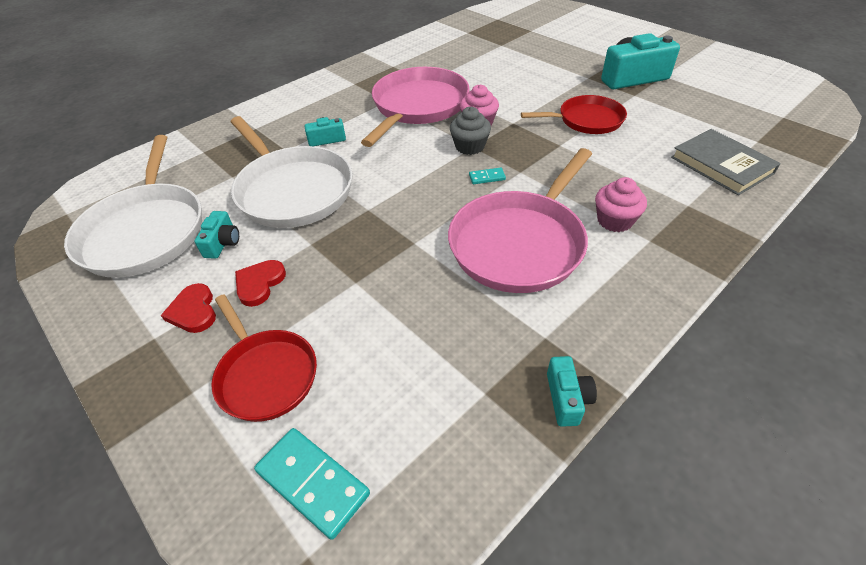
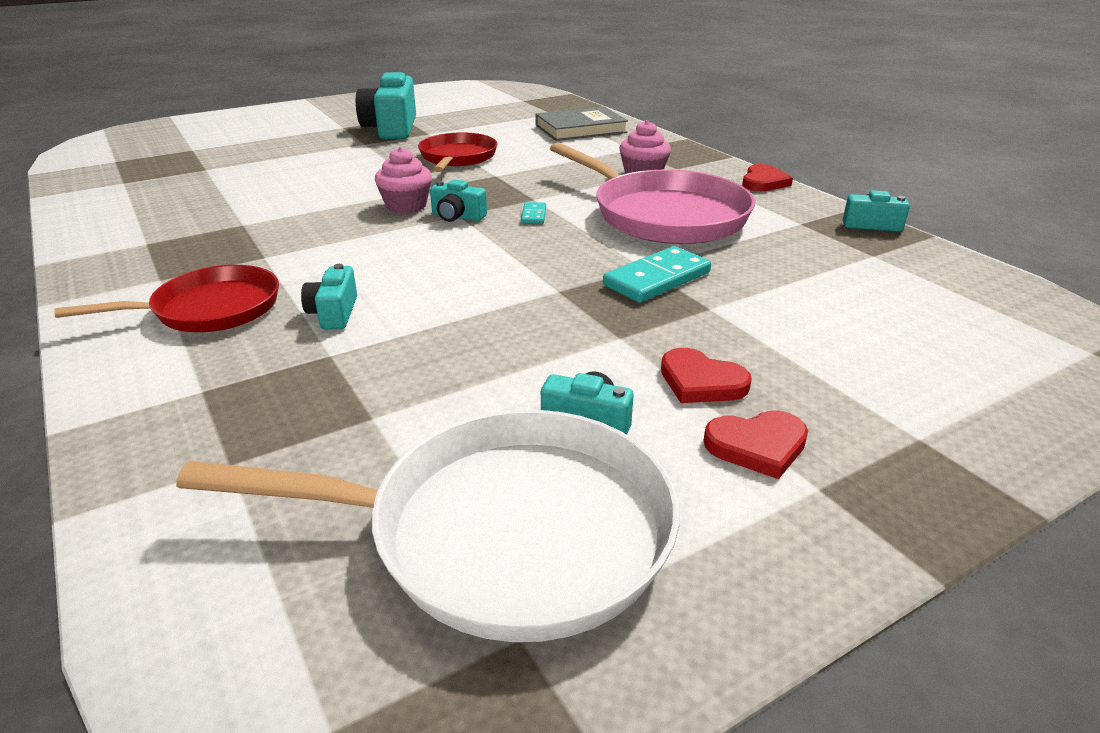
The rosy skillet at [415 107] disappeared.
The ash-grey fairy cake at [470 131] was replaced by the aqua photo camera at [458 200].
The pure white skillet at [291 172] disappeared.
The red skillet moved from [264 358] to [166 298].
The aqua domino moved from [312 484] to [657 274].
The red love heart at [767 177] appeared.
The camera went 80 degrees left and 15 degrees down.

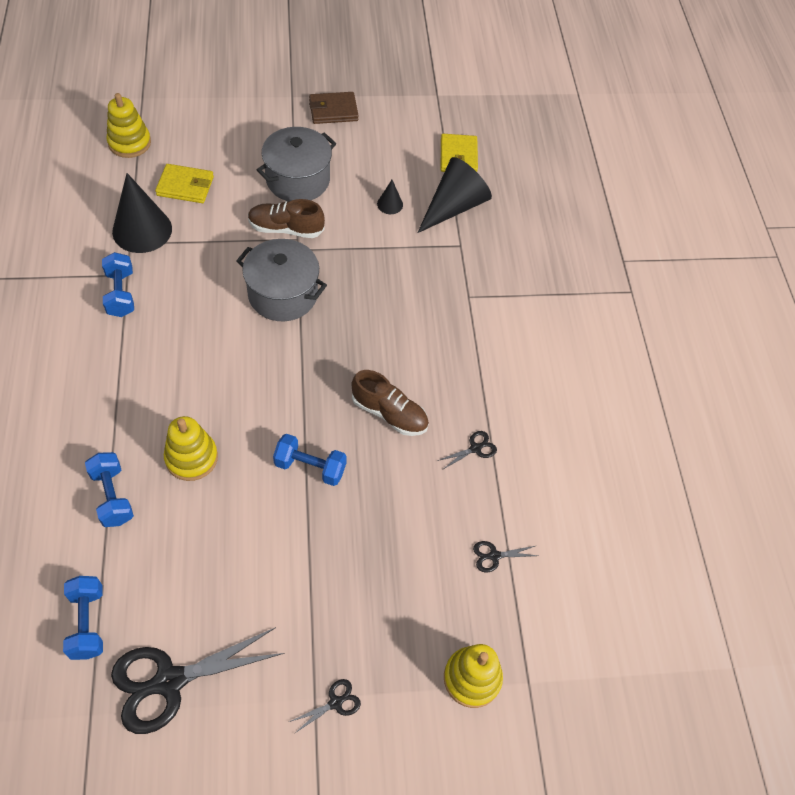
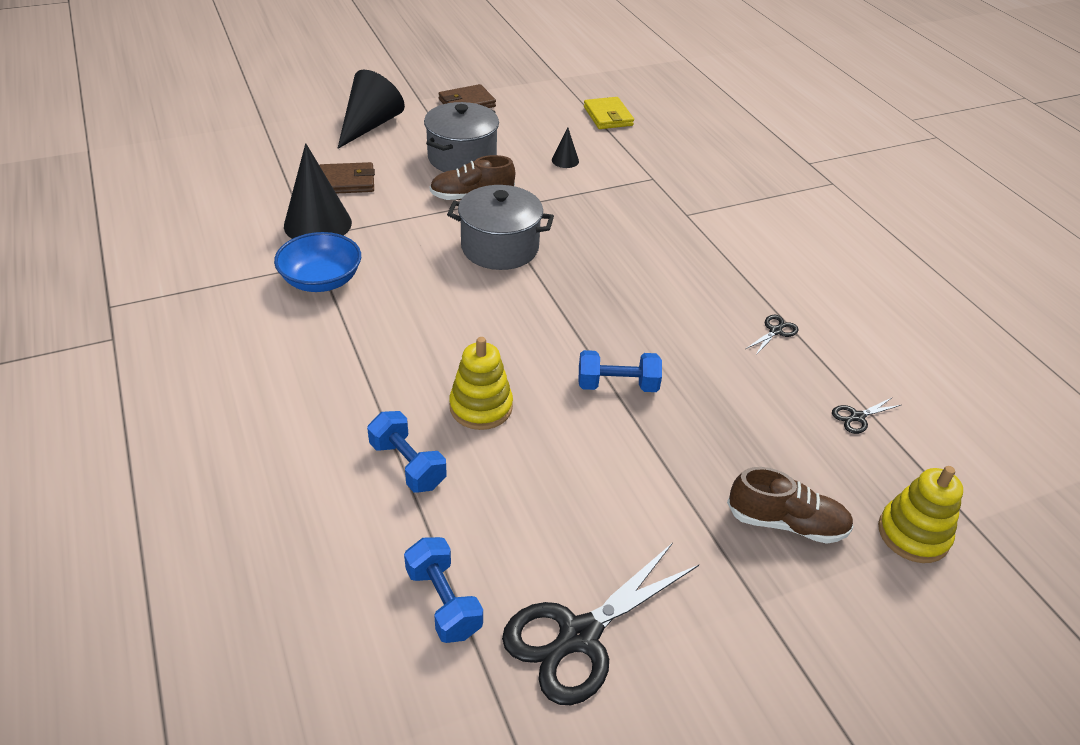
The bright yellow ring stacker at [129 125] disappeared.
The jet-black solid cone moved from [455 195] to [371 109].
The bright yellow card wallet at [184 183] became the russet card wallet at [347 178].
The blue dumbbell at [118 284] was replaced by the blue serving bowl at [317 262].
The russet sneaker moved from [390 403] to [790 505].
The jet-black pair of scissors at [325 706] disappeared.
The camera went 15 degrees left and 15 degrees down.

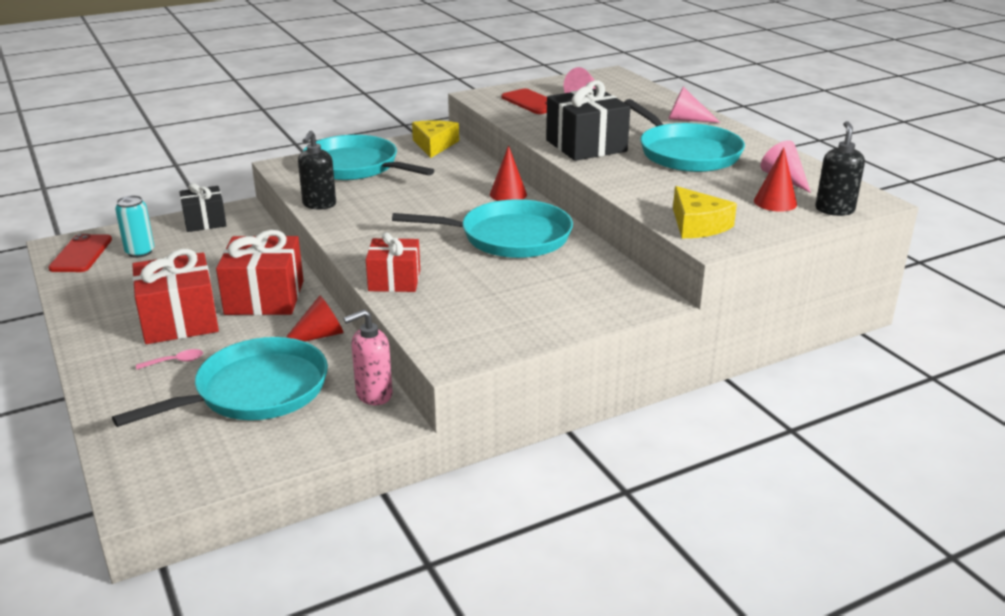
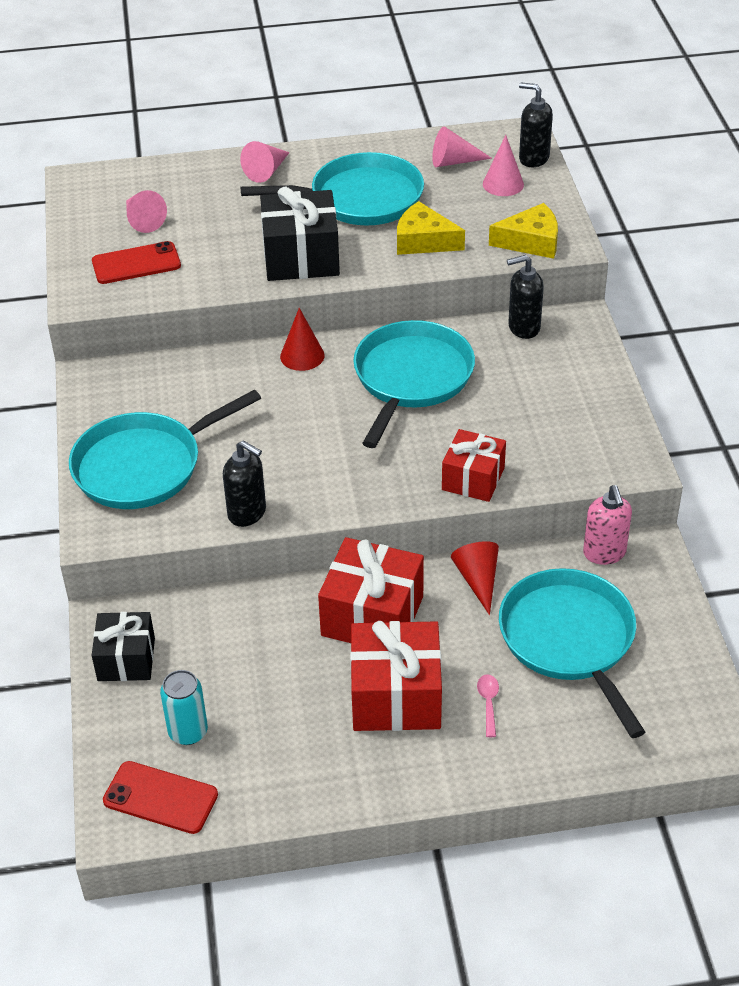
The bright yellow cheese moved from [435 139] to [431 228].
The red solid cone at [775 179] became the rosy solid cone at [503 165].
The jet-black pump bottle at [525 297] appeared.
The camera went 70 degrees left and 15 degrees up.

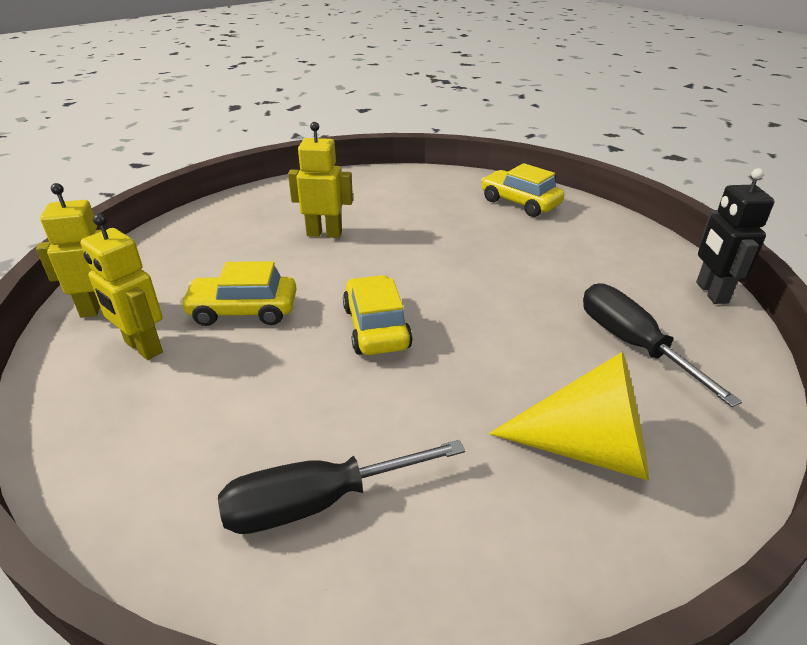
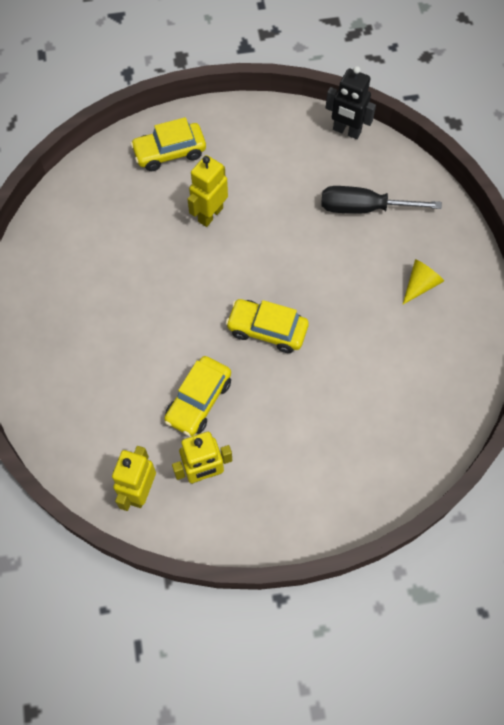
The bright yellow toy robot moved from [320 180] to [208 191].
The bright yellow solid cone at [569 416] changed to 0.54 times the size.
The jet-black flat screwdriver at [341 487] disappeared.
The camera went 60 degrees left and 30 degrees up.

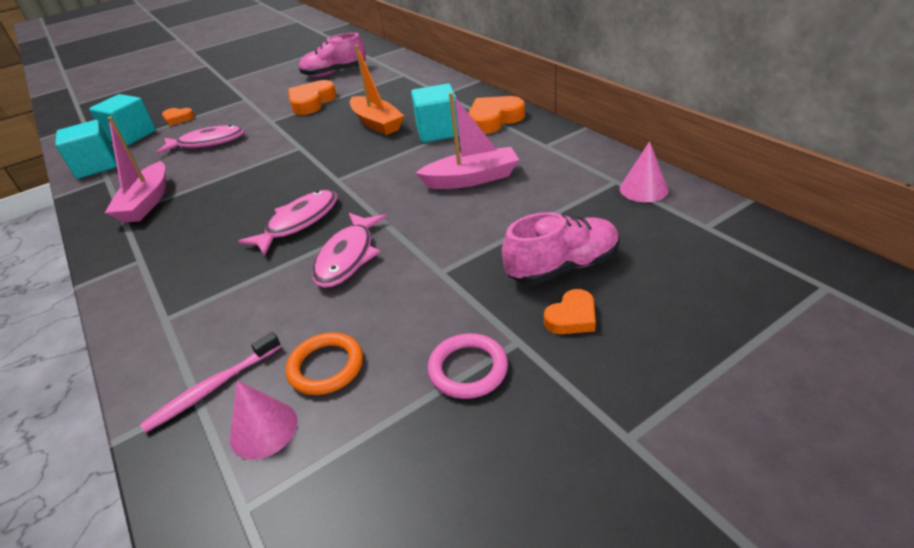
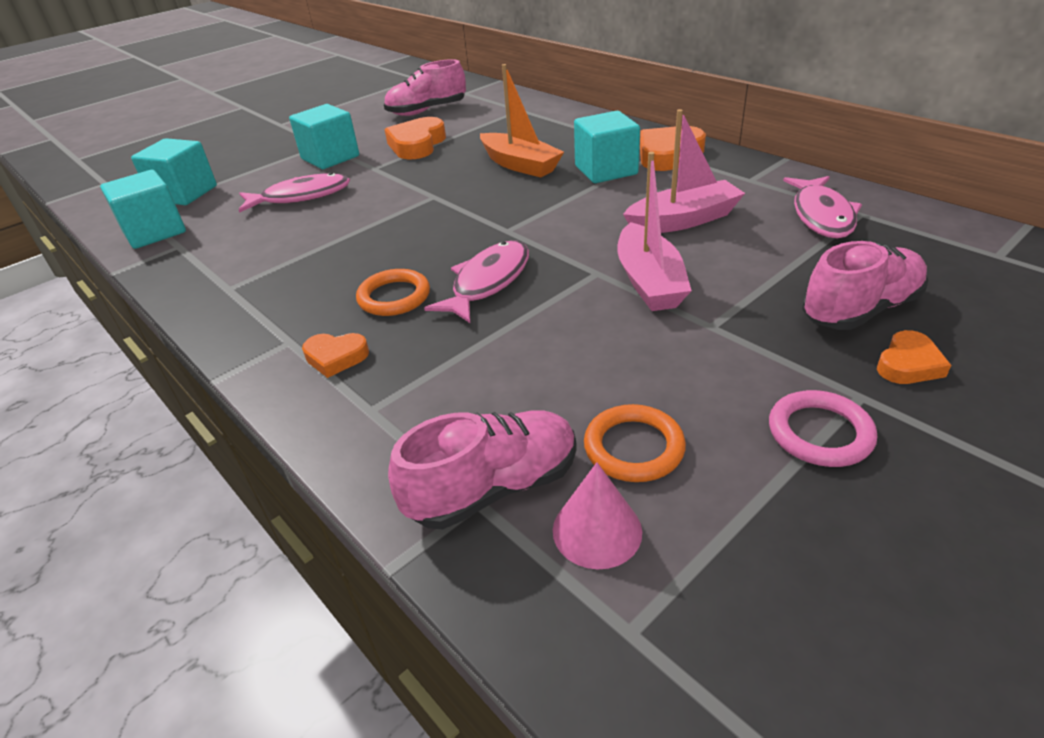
The orange love heart moved from [178 117] to [335 355].
The rosy boat moved from [135 169] to [654 231].
The rosy solid cone at [644 171] disappeared.
The rosy fish figure moved from [349 250] to [822 207].
The rosy tooth brush at [210 382] was replaced by the rosy sneaker at [482 469].
The aqua solid cube at [324 136] appeared.
The orange torus at [393 292] appeared.
The camera went 10 degrees left and 0 degrees up.

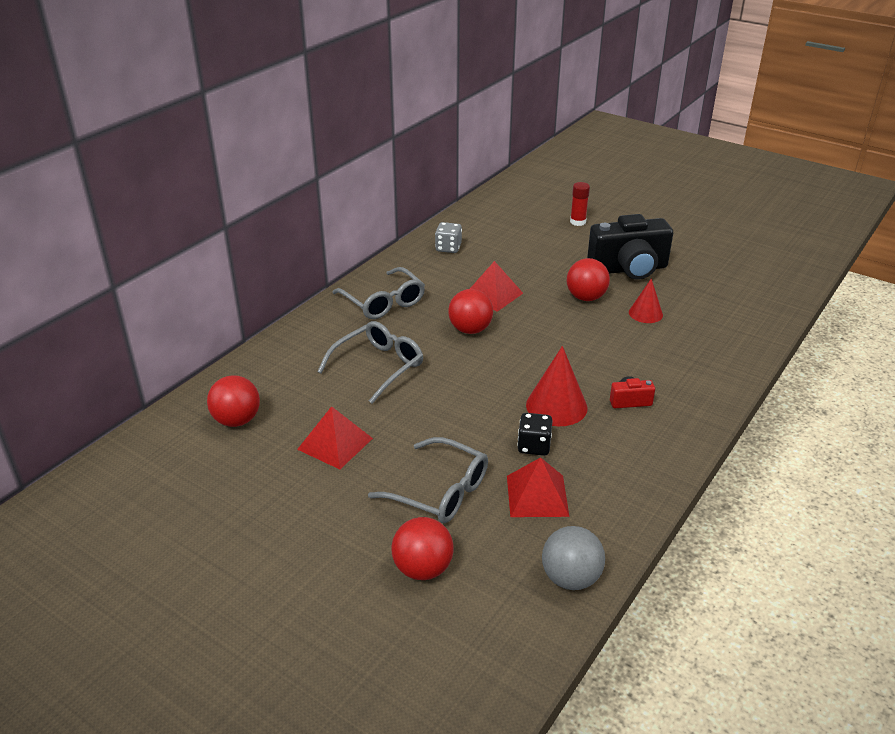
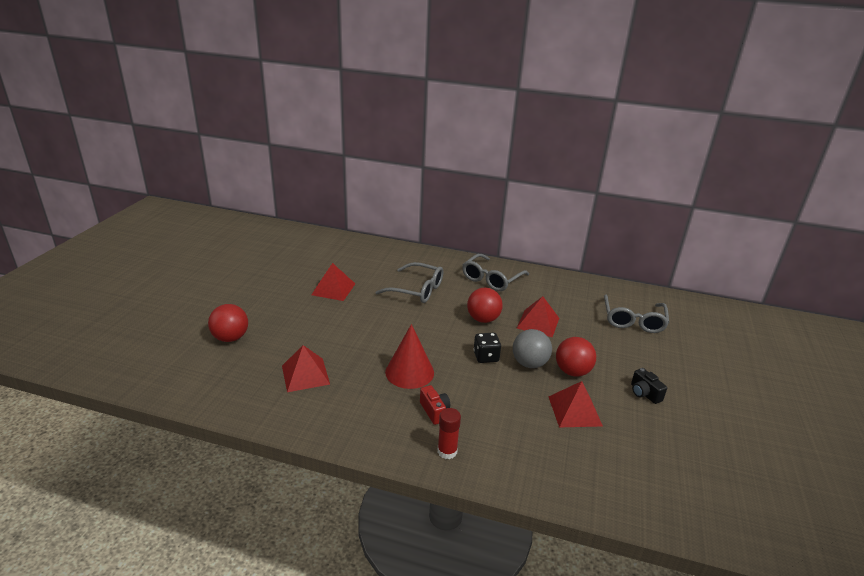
The red glue moved from [580 204] to [449 433].
The jet-black photo camera at [630 247] changed to 0.43 times the size.
The ash-grey game die at [448 237] disappeared.
The red solid cone at [646 300] was replaced by the red solid pyramid at [575 404].
The red sphere at [233 401] disappeared.
The jet-black game die moved from [535 434] to [487 348].
The ash-grey spectacles moved from [428 480] to [636 313].
The ash-grey sphere moved from [573 558] to [532 348].
The camera went 70 degrees right and 5 degrees down.

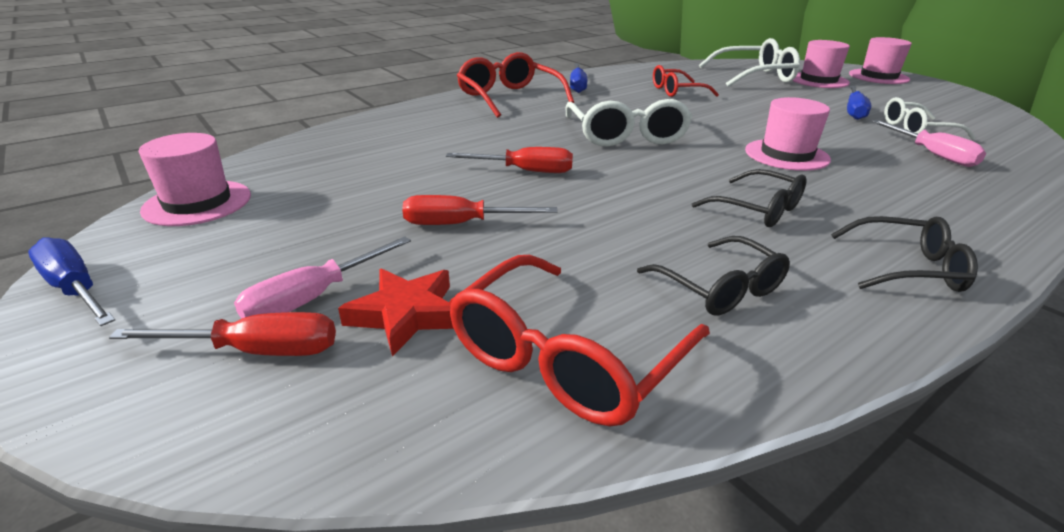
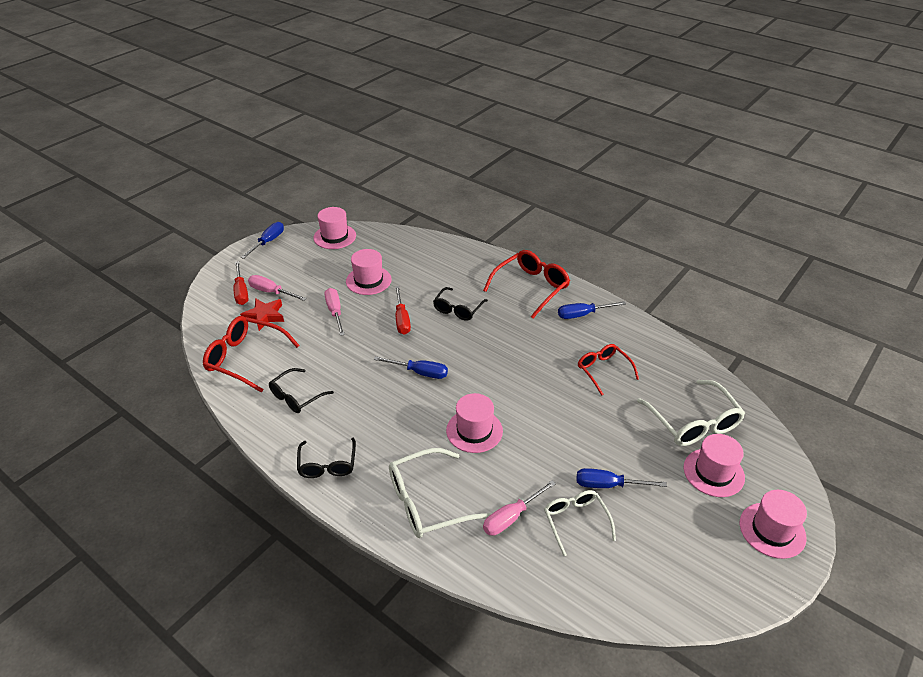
The pure white spectacles moved from [629 122] to [440 493].
The jet-black spectacles moved from [749 198] to [460 304].
The red flat screwdriver at [480 210] became the rosy flat screwdriver at [334 312].
The rosy hat at [369 272] appeared.
The blue flat screwdriver at [411 367] appeared.
The camera went 75 degrees right and 10 degrees up.

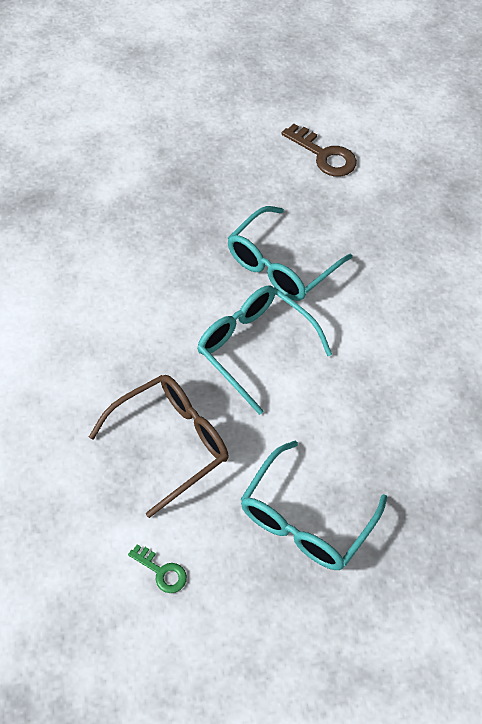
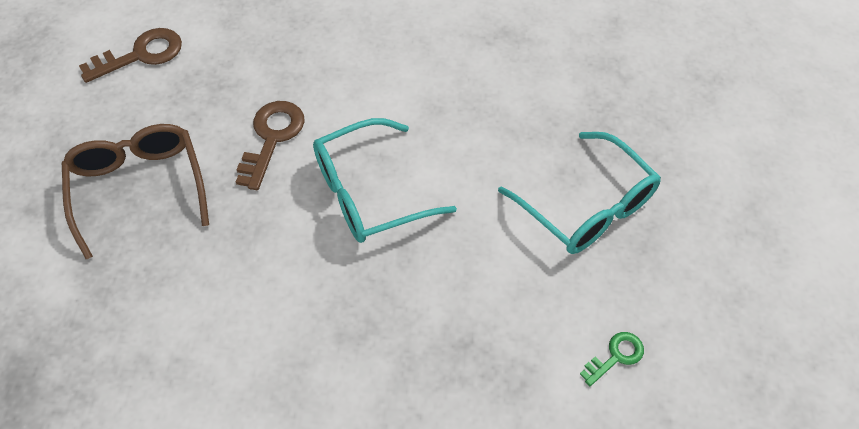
The aqua spectacles at [290 253] was replaced by the russet latchkey at [270 145].
The russet spectacles moved from [159 446] to [135 191].
The camera went 70 degrees left and 0 degrees up.

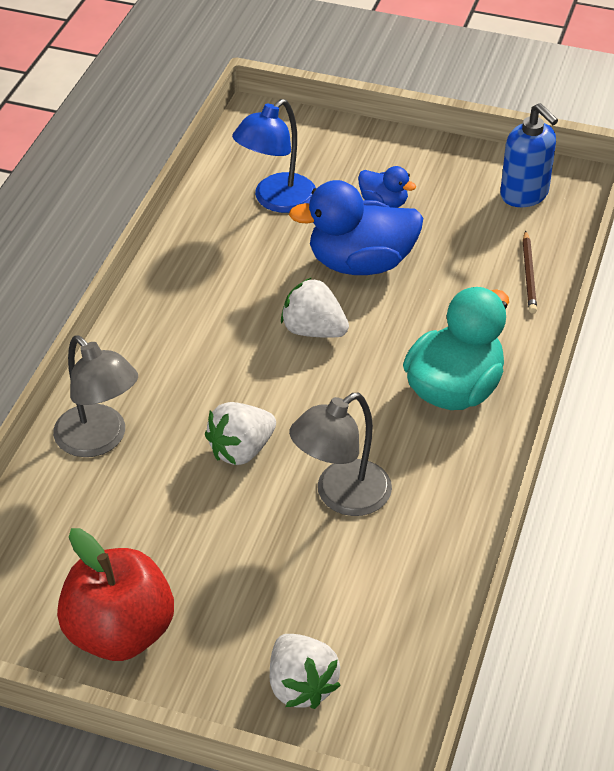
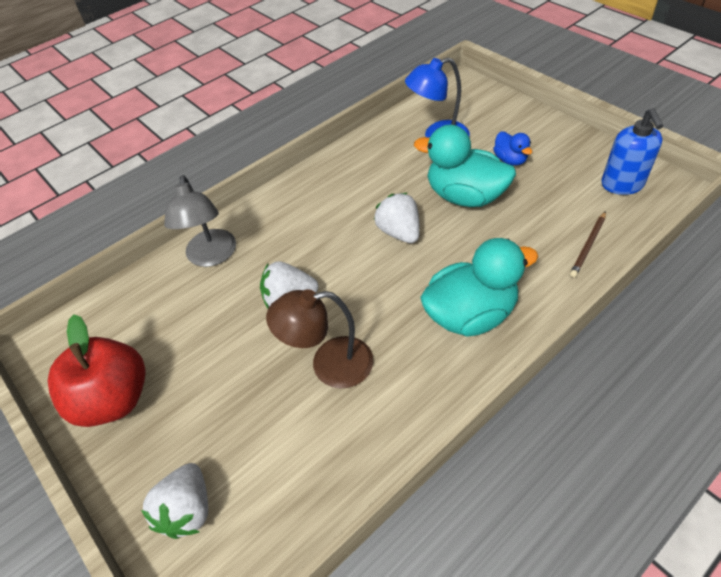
The blue toy duck at [356 227] became the aqua toy duck at [465 166].
The ash-grey lamp at [340 454] became the russet lamp at [319 339].
The camera went 35 degrees right and 5 degrees up.

